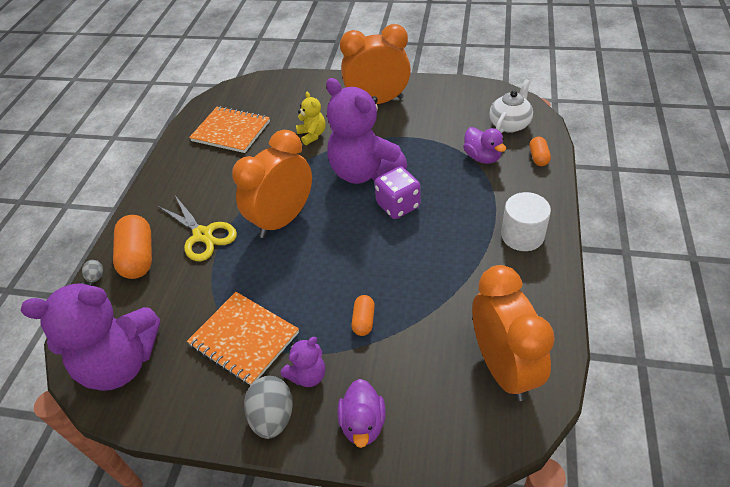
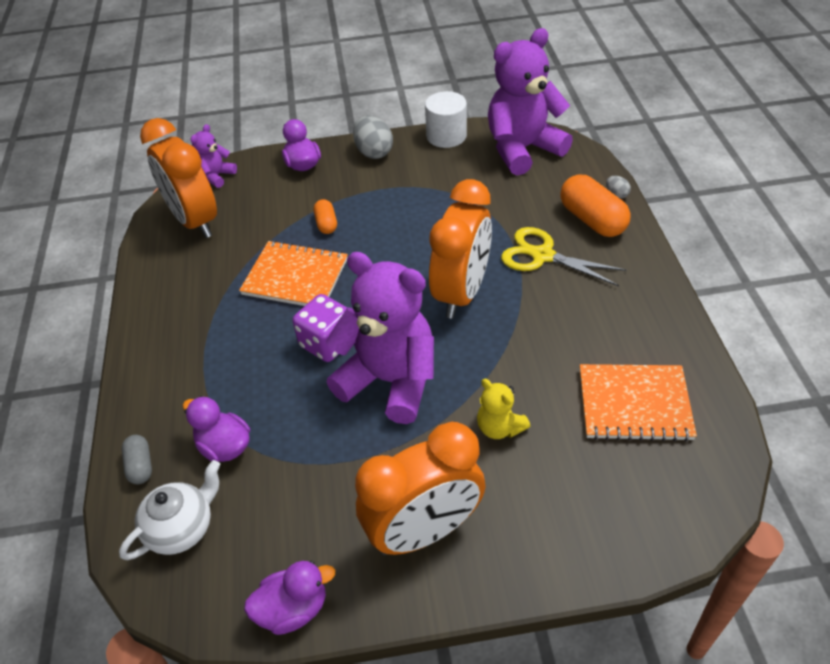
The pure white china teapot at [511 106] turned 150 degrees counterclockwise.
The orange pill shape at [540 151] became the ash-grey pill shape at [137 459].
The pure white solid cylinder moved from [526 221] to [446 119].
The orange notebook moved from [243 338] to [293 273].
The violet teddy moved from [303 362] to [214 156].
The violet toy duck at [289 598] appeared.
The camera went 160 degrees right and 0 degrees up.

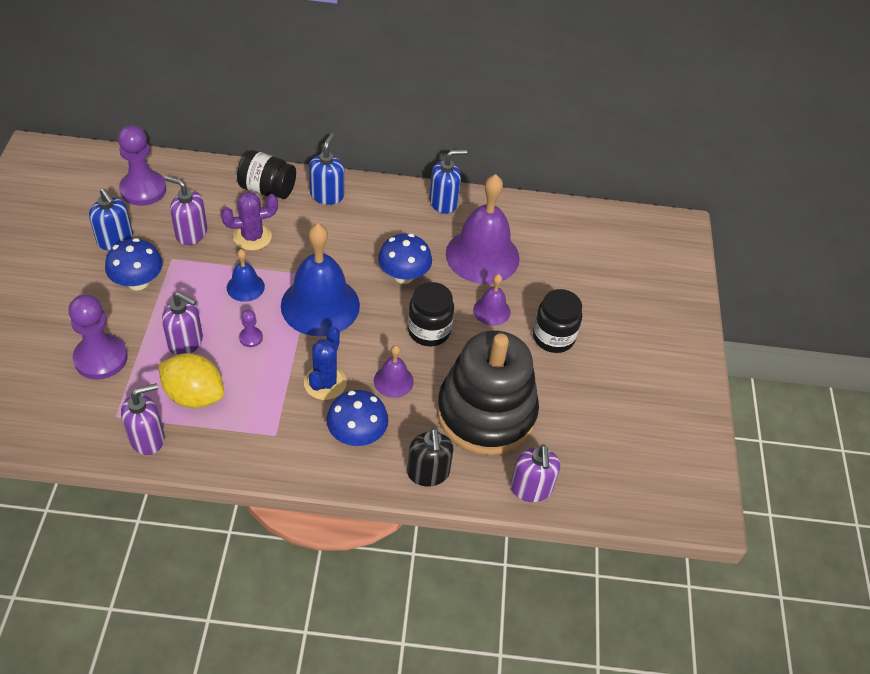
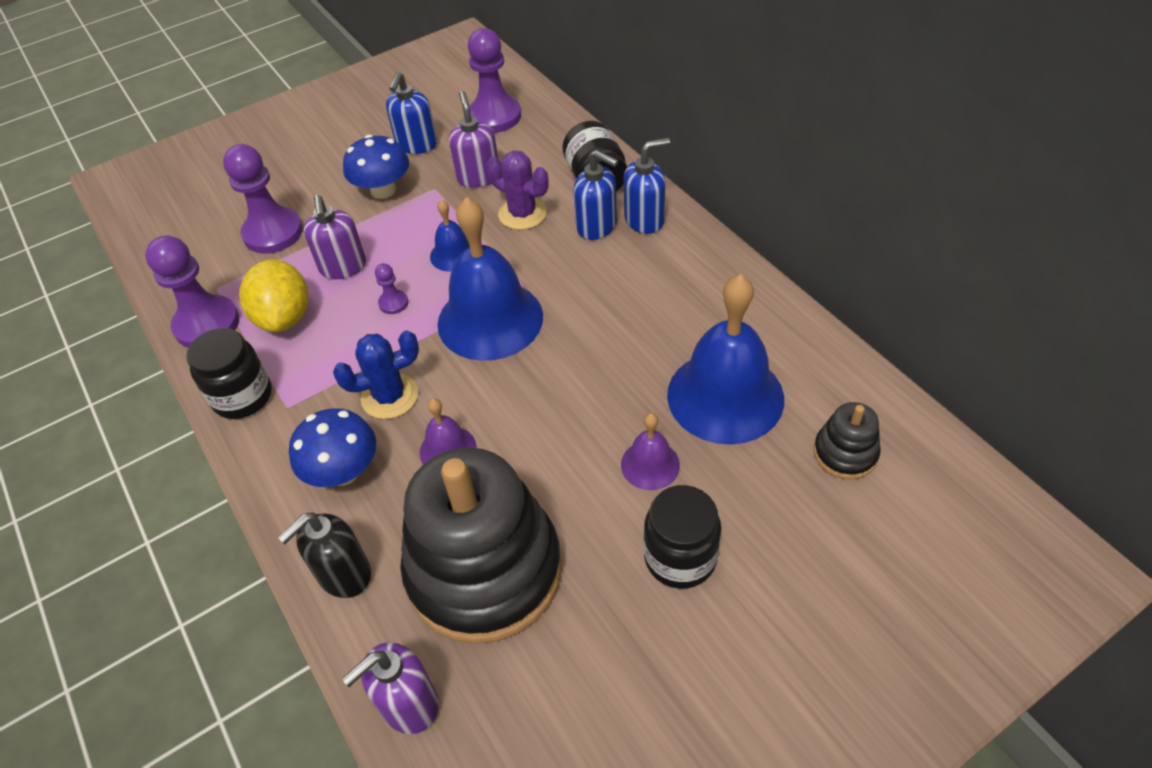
The blue pump bottle moved from [448 181] to [595 195].
The violet school bell at [483 229] became the blue school bell at [725 359].
The blue mushroom at [405 259] disappeared.
The jet-black preserve jar moved from [431 314] to [229 373].
The violet pump bottle at [143 419] was replaced by the violet pawn at [192 291].
The jet-black ring stacker at [847 441] appeared.
The camera went 60 degrees right and 0 degrees up.

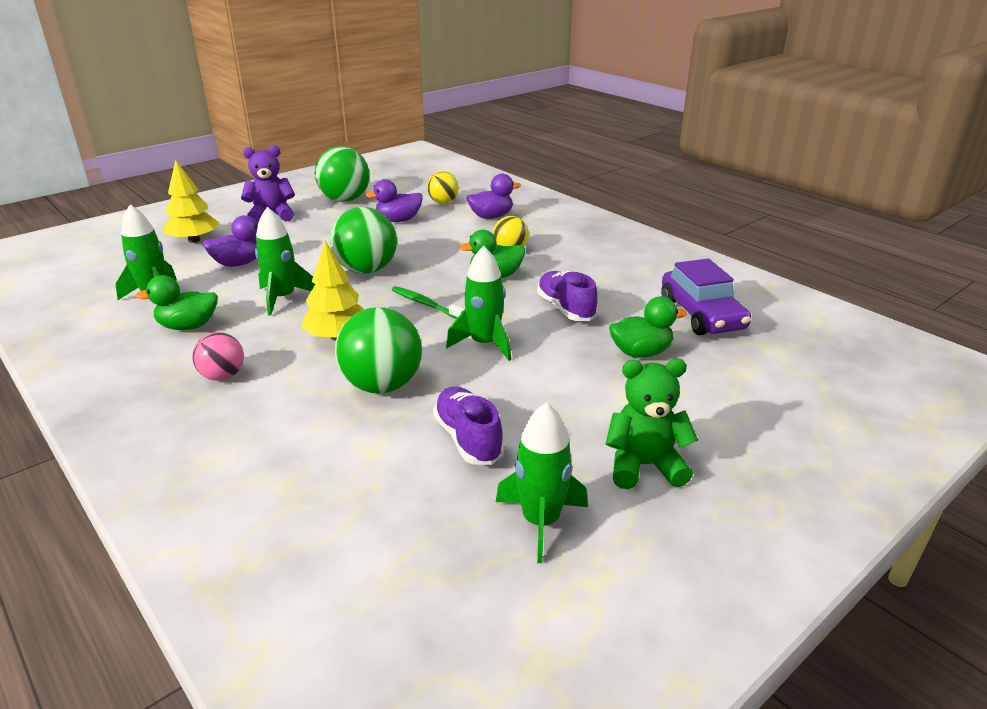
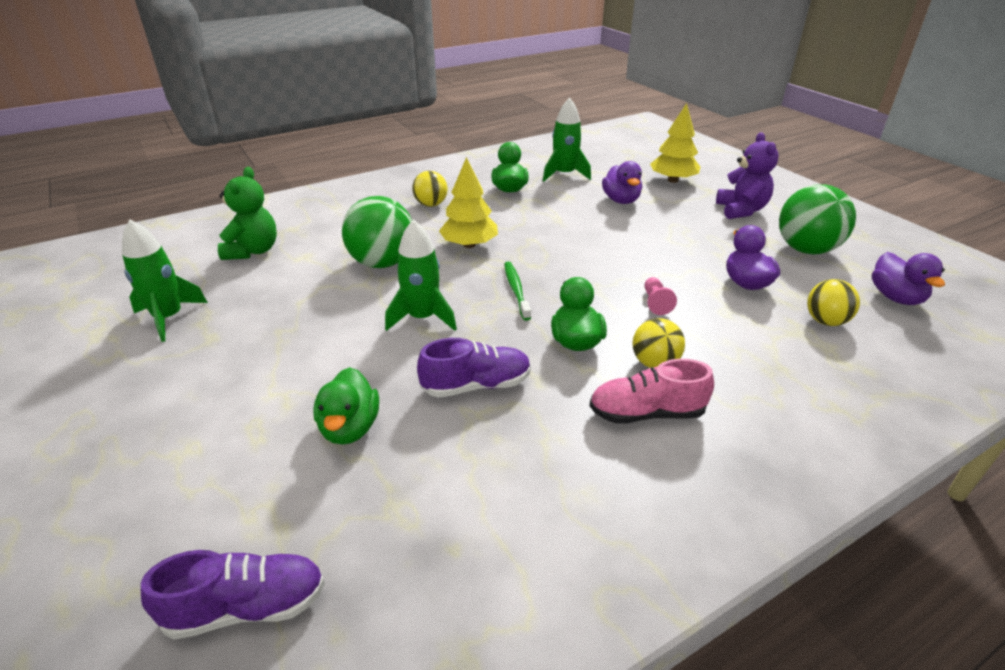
The violet toy duck moved from [494 196] to [908 278].
The leaf-green toy rocket at [285 261] disappeared.
The leaf-green sphere at [363 240] disappeared.
The violet car at [706 297] disappeared.
The leaf-green tooth brush at [428 302] turned 60 degrees counterclockwise.
The rosy sphere at [218 356] became the bright yellow sphere at [429 189].
The leaf-green teddy moved from [652 424] to [247 213].
The violet sneaker moved from [469 425] to [233 594].
The rosy pawn at [661 296] appeared.
The rosy sneaker at [651 391] appeared.
The camera went 100 degrees right and 5 degrees up.

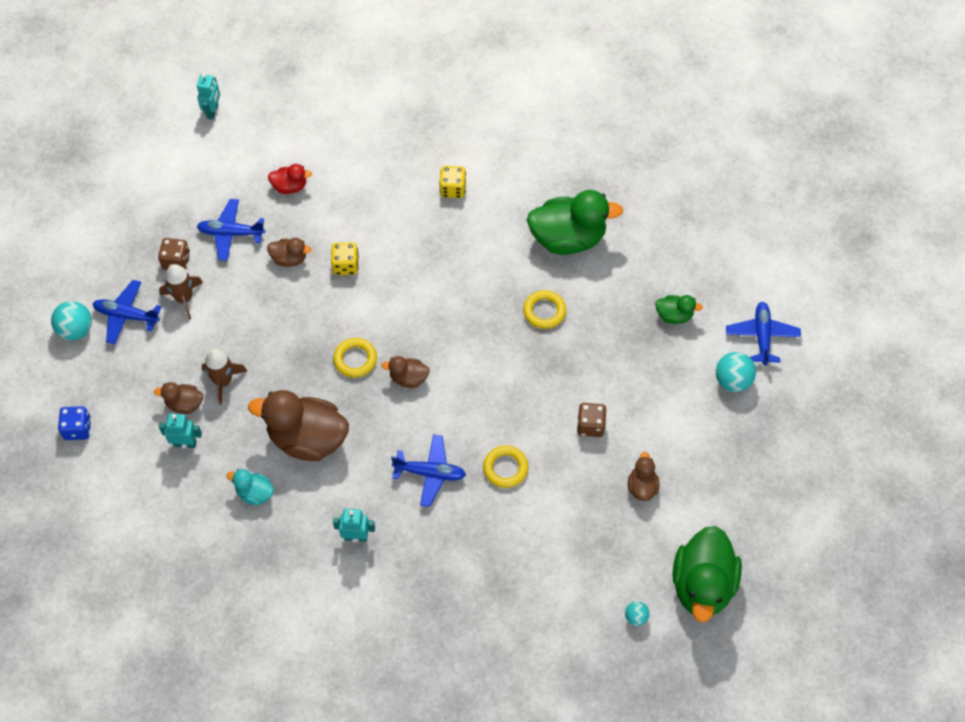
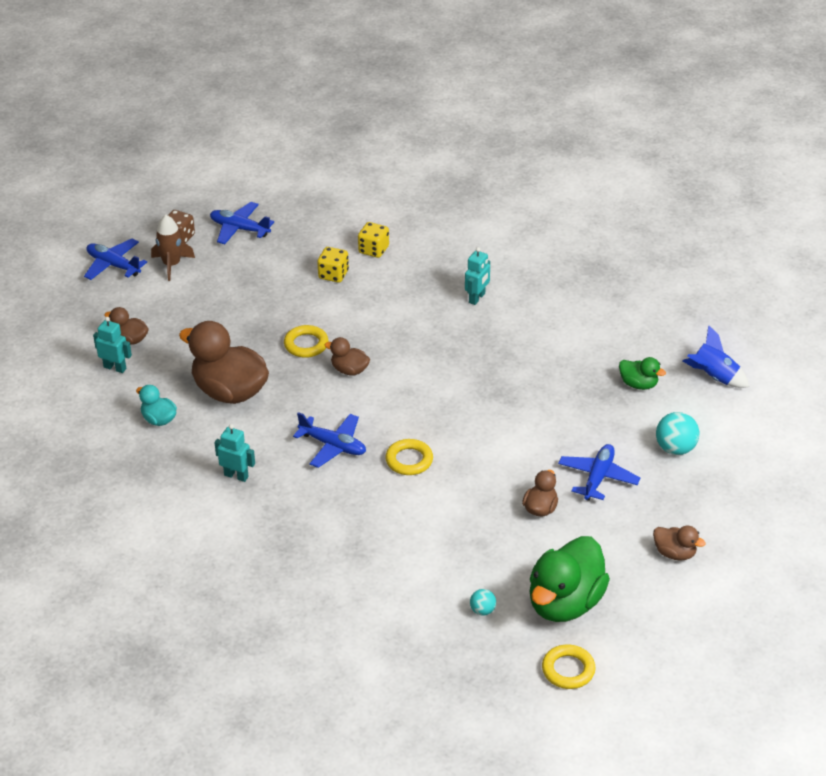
The aqua toy robot moved from [208 96] to [477 276].
The red toy duck at [290 179] disappeared.
The bright yellow game die moved from [452 182] to [373 240].
The leaf-green toy duck at [575 222] disappeared.
The russet toy duck moved from [289 252] to [679 543].
The bright yellow torus moved from [544 309] to [568 666].
The aqua sphere at [71 321] disappeared.
The blue plane moved from [763 334] to [599 472].
The russet toy rocket at [224 377] disappeared.
The russet game die at [591 420] disappeared.
The blue game die at [74 423] disappeared.
The blue toy rocket at [716 356] appeared.
The camera went 20 degrees right and 20 degrees down.

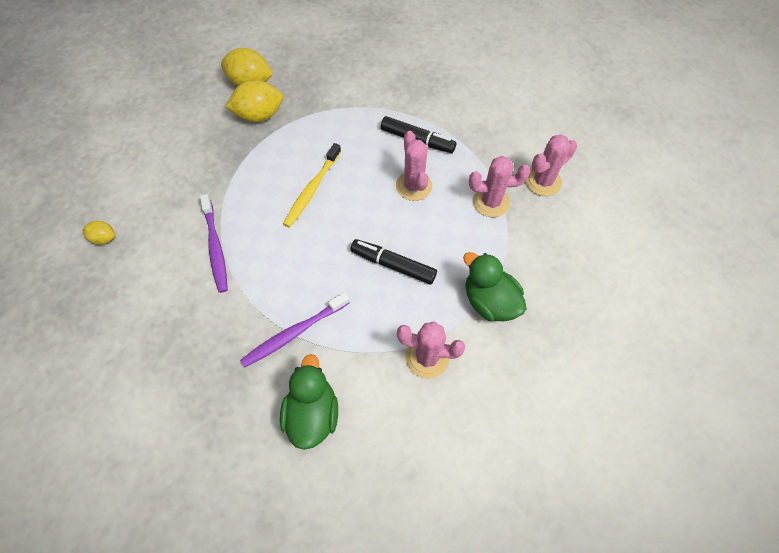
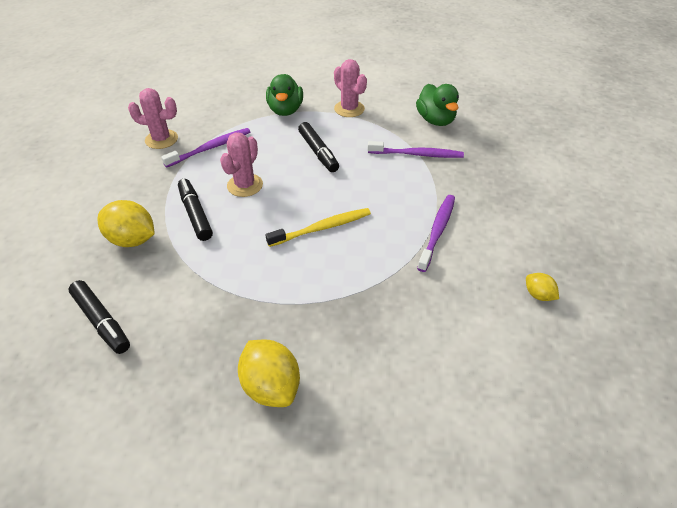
The bright yellow citrus fruit moved from [254 101] to [126 223].
The rosy saguaro cactus at [499 186] was replaced by the violet tooth brush at [205 148].
The leaf-green toy duck at [309 402] turned 60 degrees counterclockwise.
The jet-black felt pen at [99 317] appeared.
The camera went 140 degrees left and 15 degrees down.

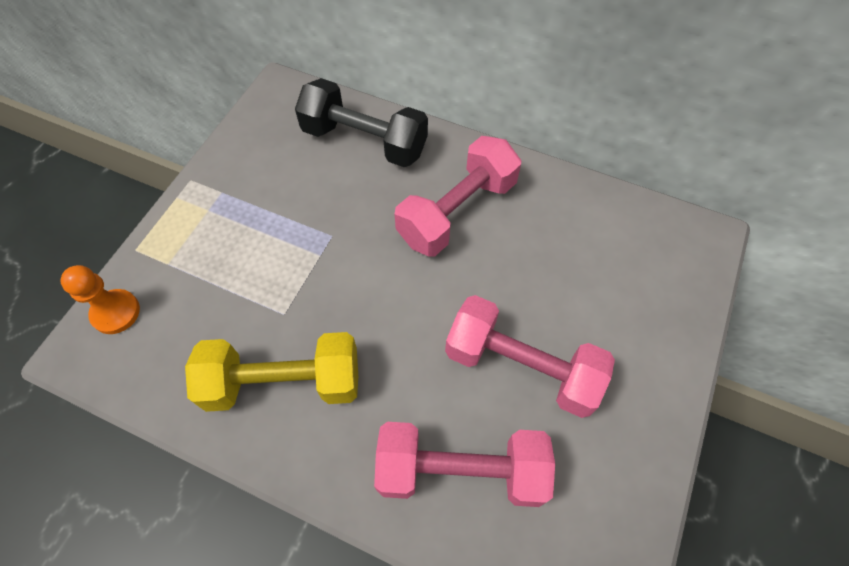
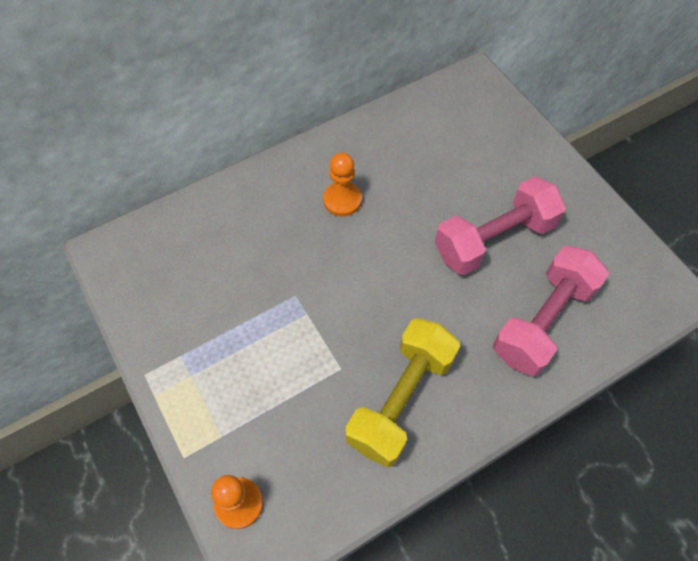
The jet-black dumbbell at [361 122] disappeared.
The rosy dumbbell at [457 196] was replaced by the orange pawn at [342 184].
The camera went 55 degrees left and 0 degrees up.

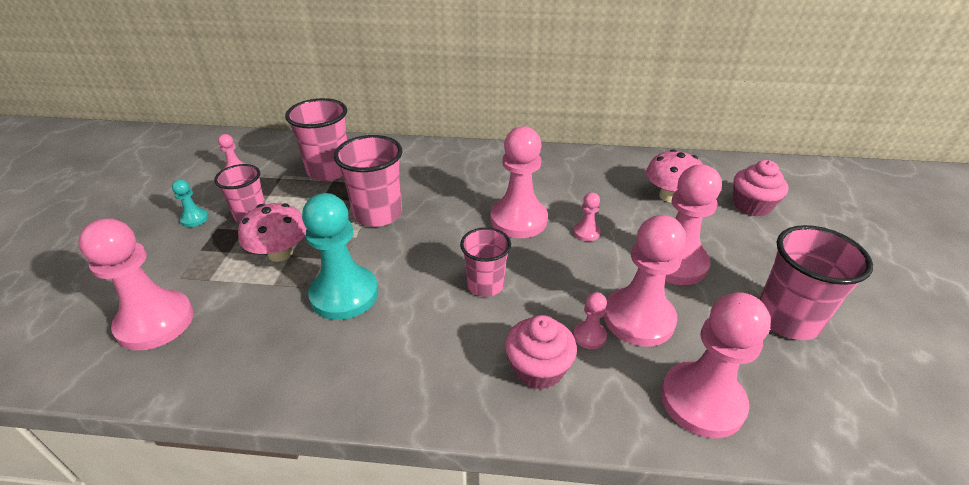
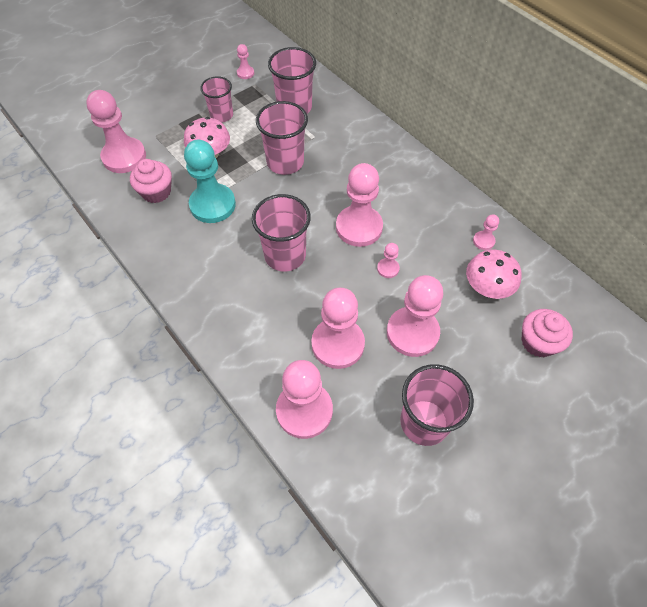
The aqua pawn at [190 203] disappeared.
The rosy cup at [485 262] changed to 1.52 times the size.
The rosy pawn moved from [590 320] to [486 232].
The rosy fairy cake moved from [541 352] to [151 181].
The camera went 45 degrees right and 20 degrees up.

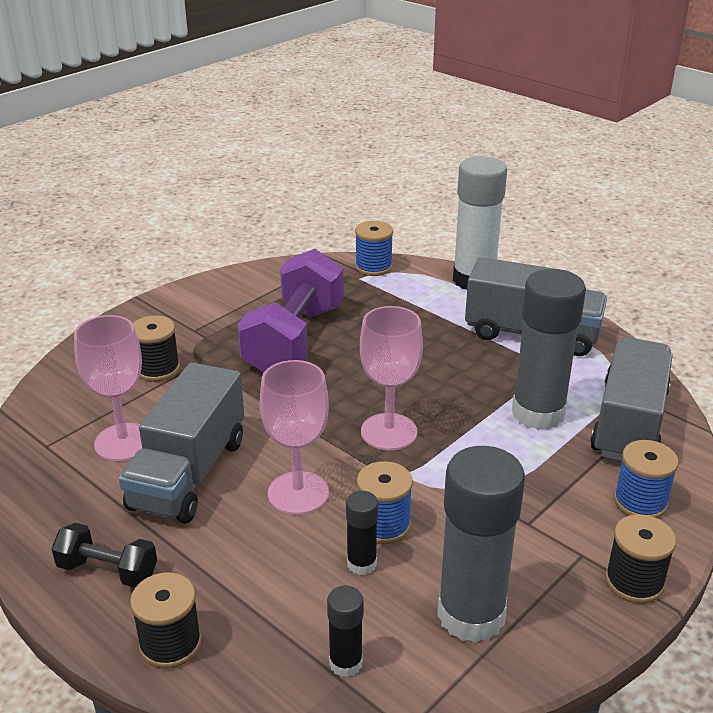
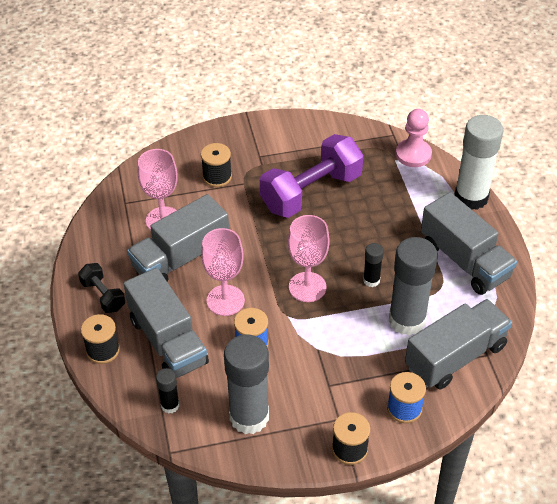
The blue bobbin at [374 248] was replaced by the rosy pawn at [414 138].
The jet-black glue moved from [362 533] to [373 265].
The ash-grey toy truck at [166 323] appeared.
The camera went 35 degrees right and 15 degrees up.

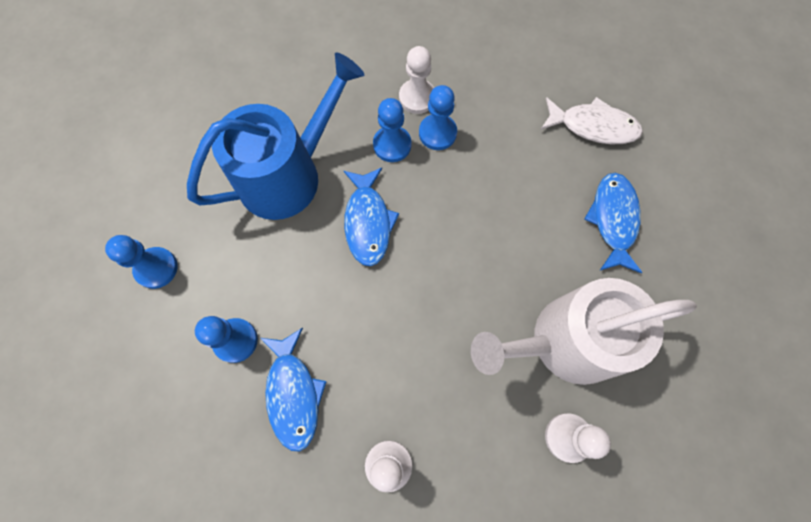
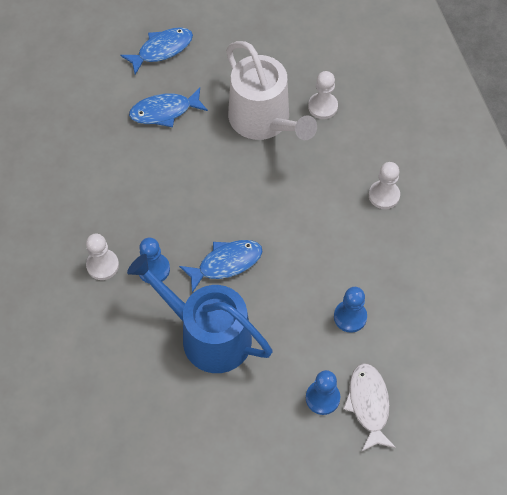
The blue pawn at [438 117] disappeared.
The pure white fish figure moved from [591 121] to [369 407].
The blue fish figure moved from [293 389] to [156 50].
The camera went 110 degrees left and 10 degrees down.

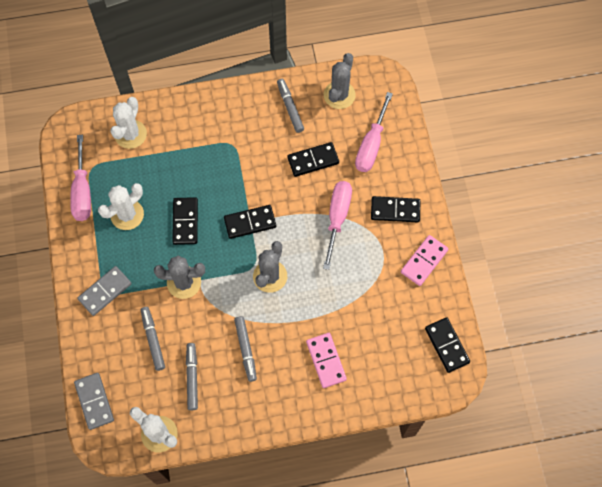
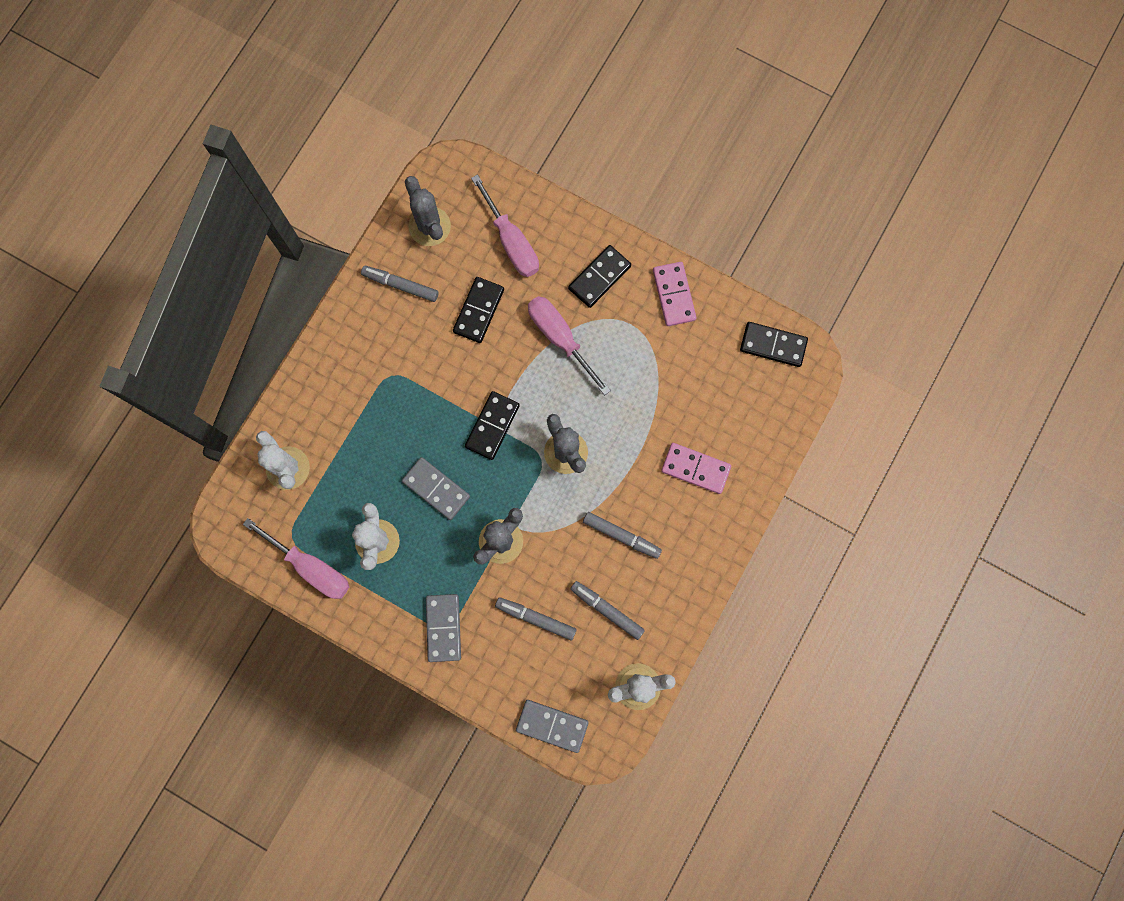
The jet-black domino at [185 221] became the ash-grey domino at [436 488].
The camera went 50 degrees left and 10 degrees up.

